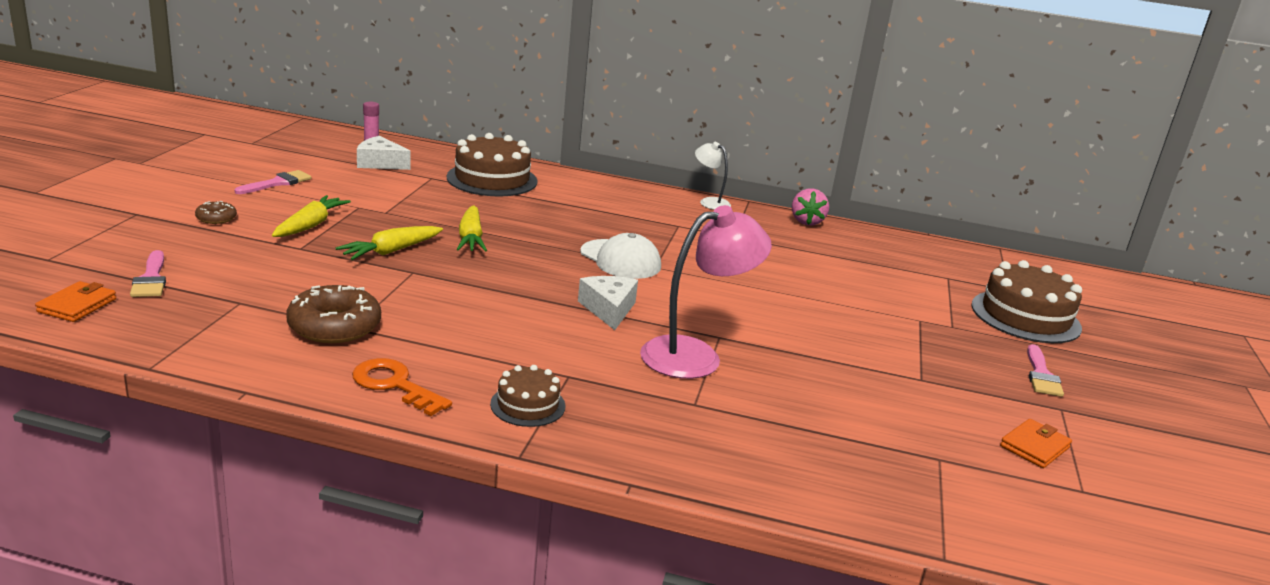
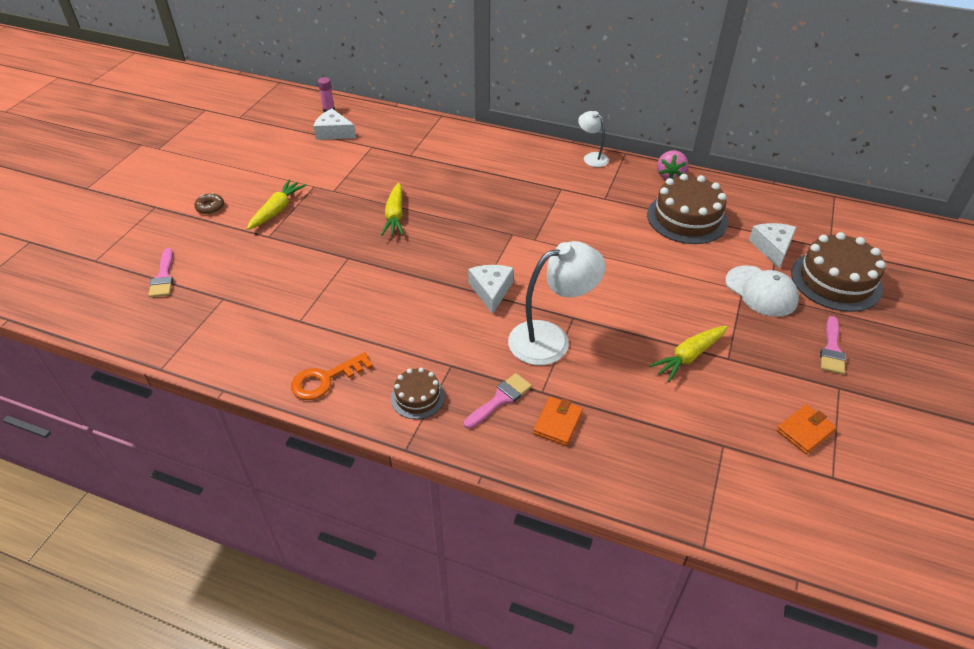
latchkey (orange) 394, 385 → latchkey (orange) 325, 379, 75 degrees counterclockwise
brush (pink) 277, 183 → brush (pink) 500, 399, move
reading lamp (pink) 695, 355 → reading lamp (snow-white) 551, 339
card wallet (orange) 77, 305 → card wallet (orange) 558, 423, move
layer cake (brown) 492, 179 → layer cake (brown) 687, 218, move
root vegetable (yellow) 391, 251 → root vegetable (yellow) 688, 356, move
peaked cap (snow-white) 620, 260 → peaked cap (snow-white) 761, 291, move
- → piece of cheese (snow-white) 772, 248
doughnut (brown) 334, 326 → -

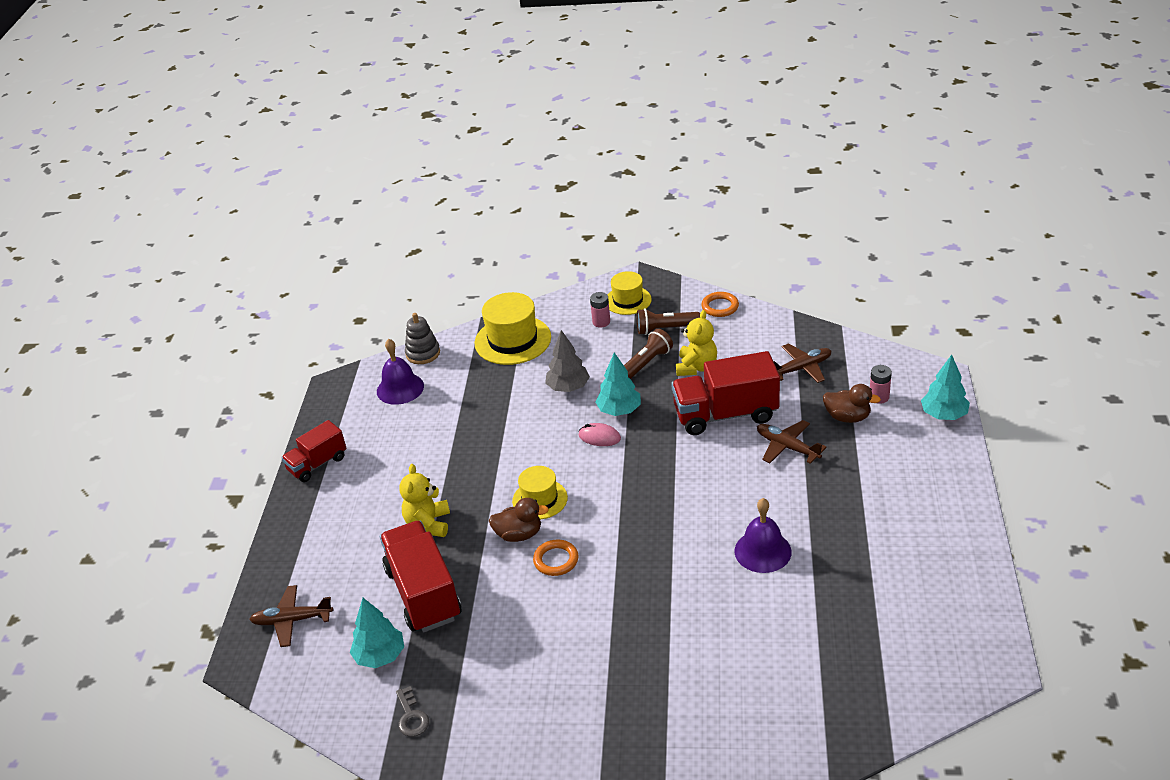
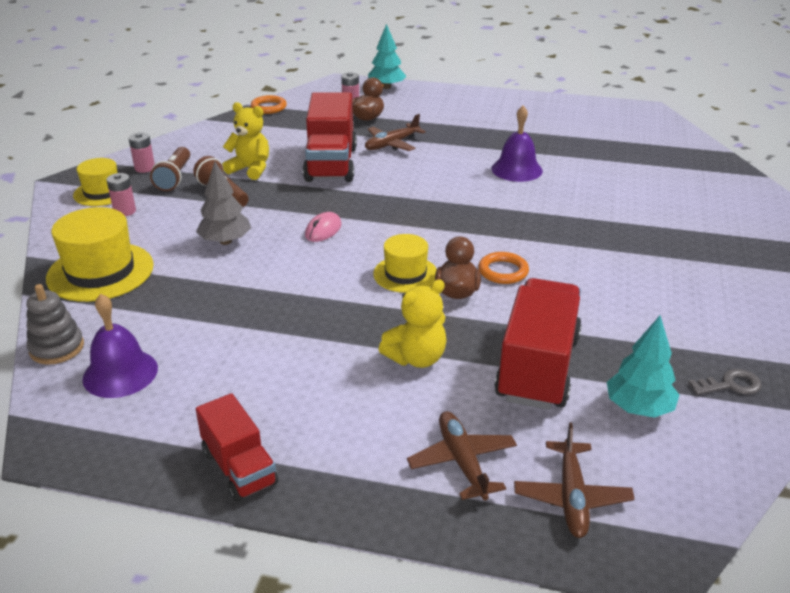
- → battery (pink) 145, 168
torus (orange) 720, 307 → torus (orange) 268, 107, move
teddy (yellow) 428, 524 → teddy (yellow) 416, 358, 45 degrees counterclockwise
toy plane (brown) 801, 368 → toy plane (brown) 462, 461, move
lorry (scarlet) 423, 593 → lorry (scarlet) 537, 368, 120 degrees clockwise
fir tree (aqua) 619, 410 → -

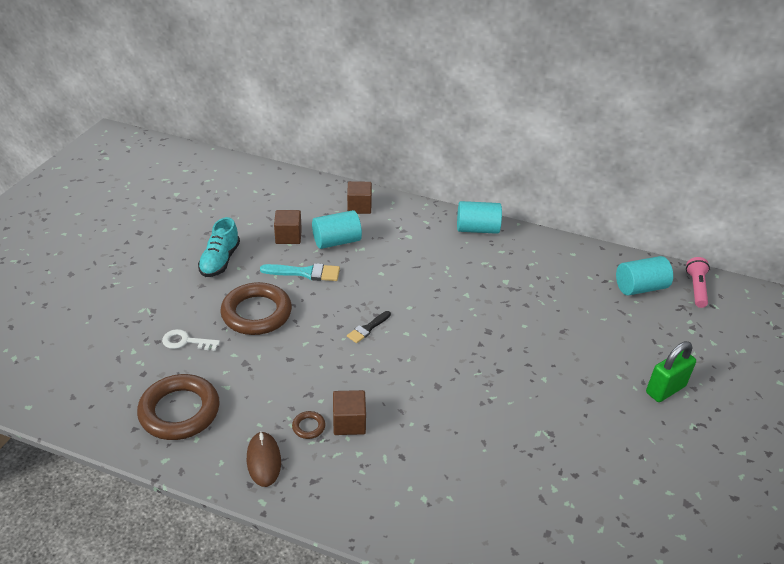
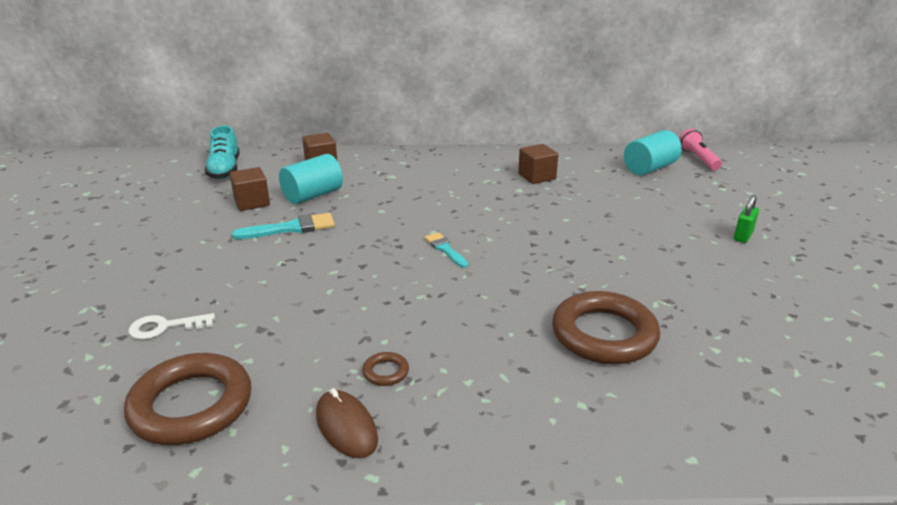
sneaker (aqua) 220, 261 → sneaker (aqua) 225, 170, move
- → brush (aqua) 445, 249
block (brown) 349, 422 → block (brown) 537, 176, move
torus (brown) 256, 313 → torus (brown) 604, 334, move
padlock (emerald) 665, 389 → padlock (emerald) 743, 236, x0.62
brush (ebony) 368, 328 → -
cylinder shape (aqua) 477, 229 → -

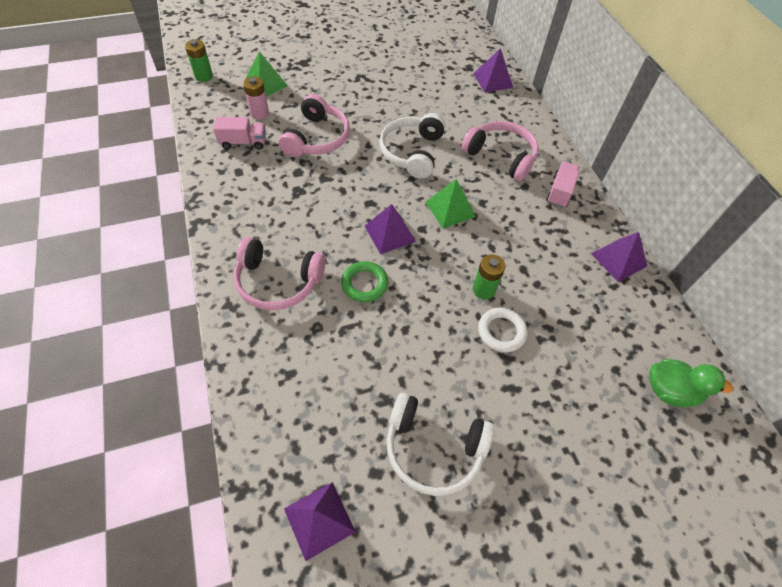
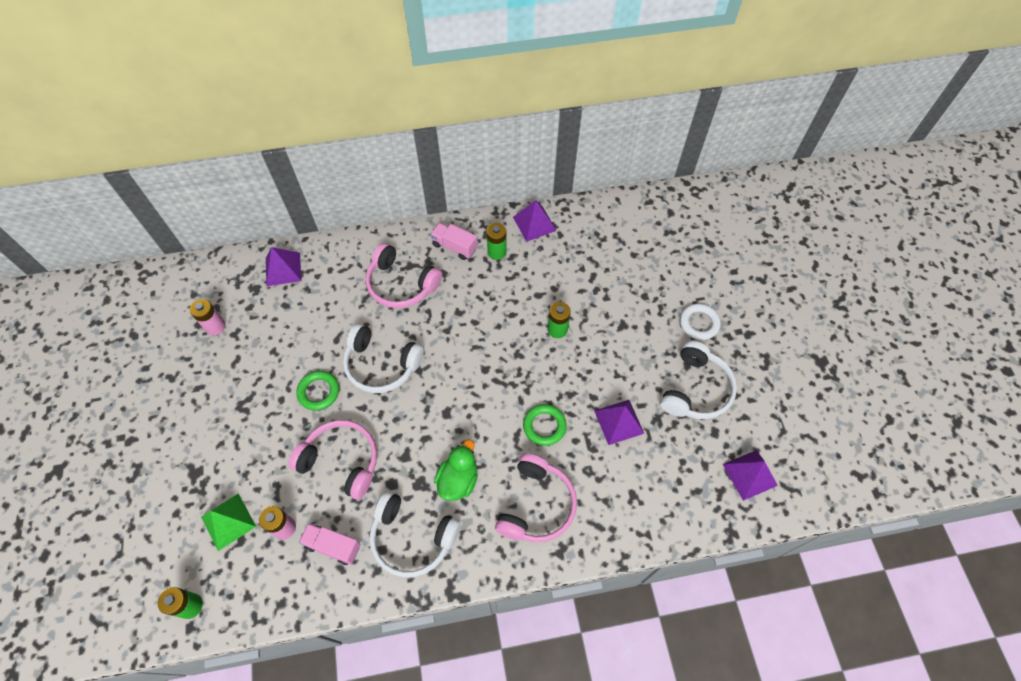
- → battery (pink) 215, 326
- → torus (emerald) 319, 392
lorry (pink) 243, 142 → lorry (pink) 333, 546, 75 degrees counterclockwise
headphones (pink) 501, 156 → headphones (pink) 401, 284, 105 degrees counterclockwise
- → headphones (snow-white) 412, 538
duck (emerald) 670, 391 → duck (emerald) 458, 480, move
- → battery (emerald) 497, 252
pyramid shape (purple) 389, 233 → pyramid shape (purple) 619, 422, move
torus (snow-white) 501, 332 → torus (snow-white) 699, 323, move
pyramid shape (emerald) 450, 209 → -

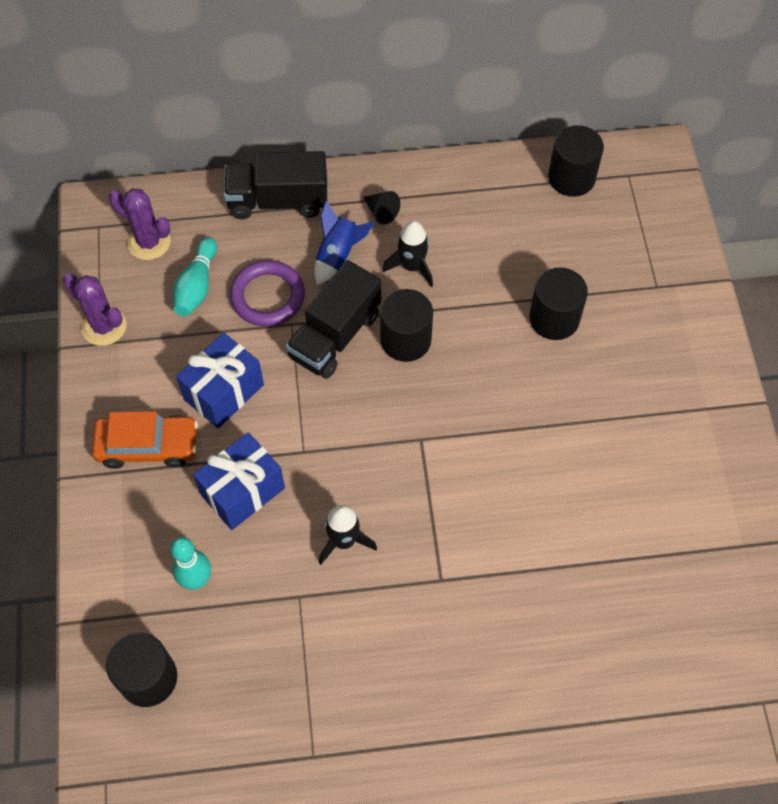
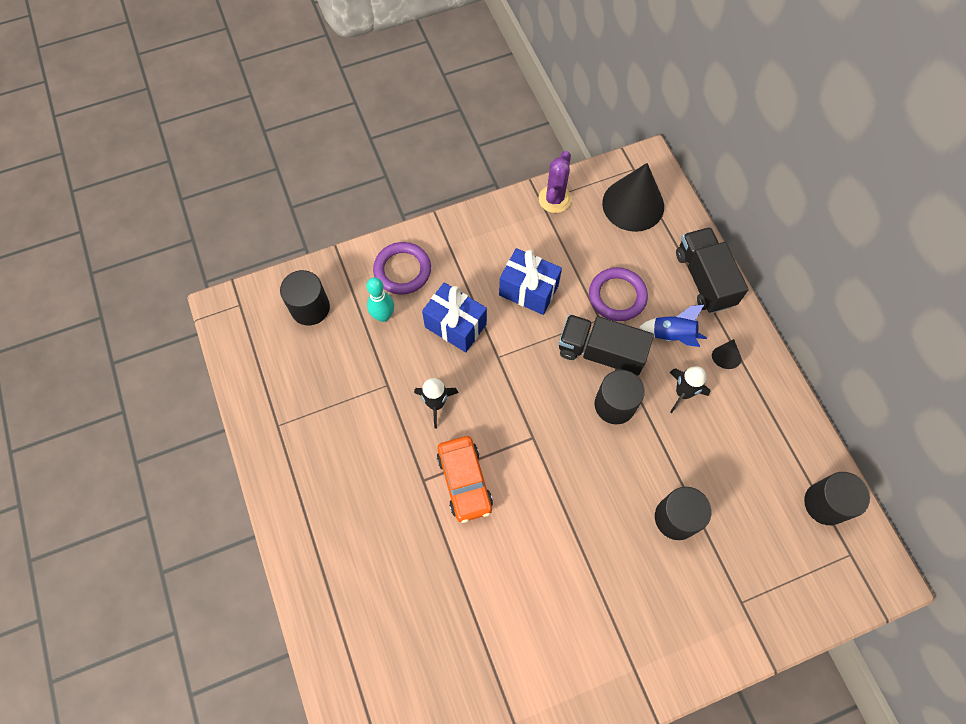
- → torus (purple) 402, 270
toy car (orange) 147, 446 → toy car (orange) 464, 481, move
prickly plant (purple) 149, 242 → solid cone (ebony) 633, 204
bowling pin (aqua) 197, 286 → -

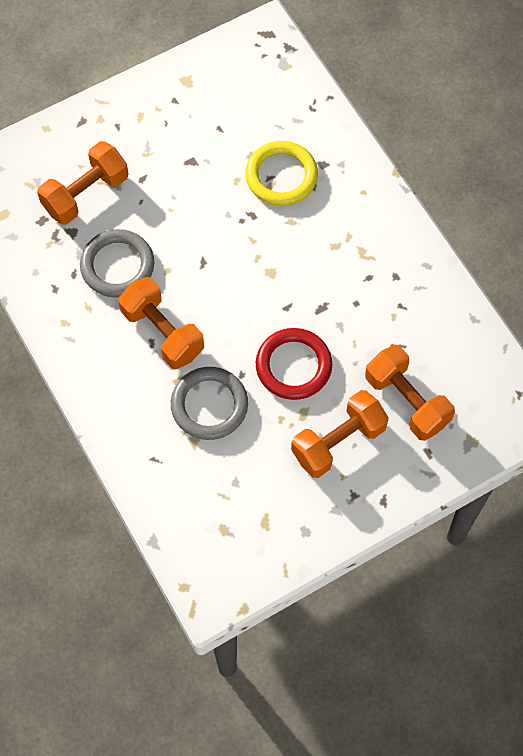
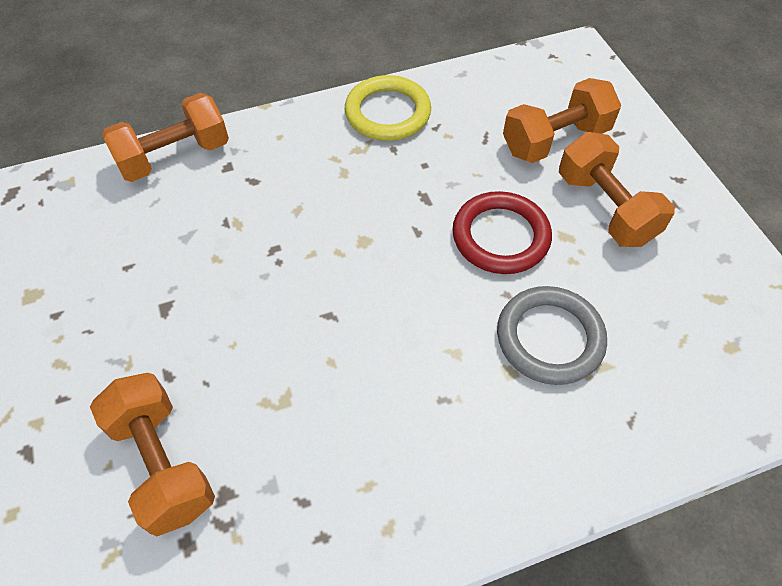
free weight (orange) 163, 332 → free weight (orange) 174, 156, move
torus (yellow) 281, 176 → torus (yellow) 387, 113, move
torus (grey) 117, 266 → -

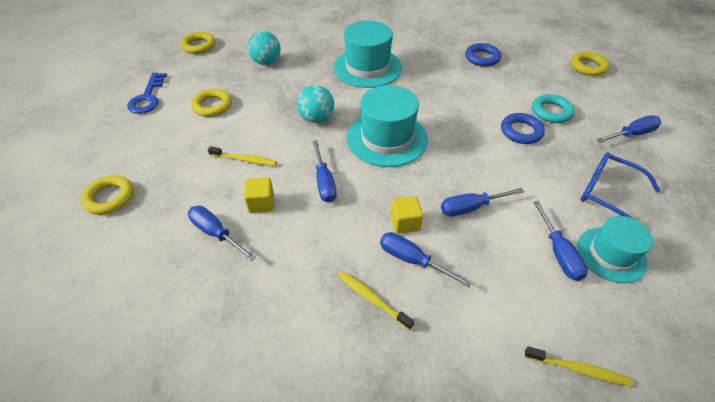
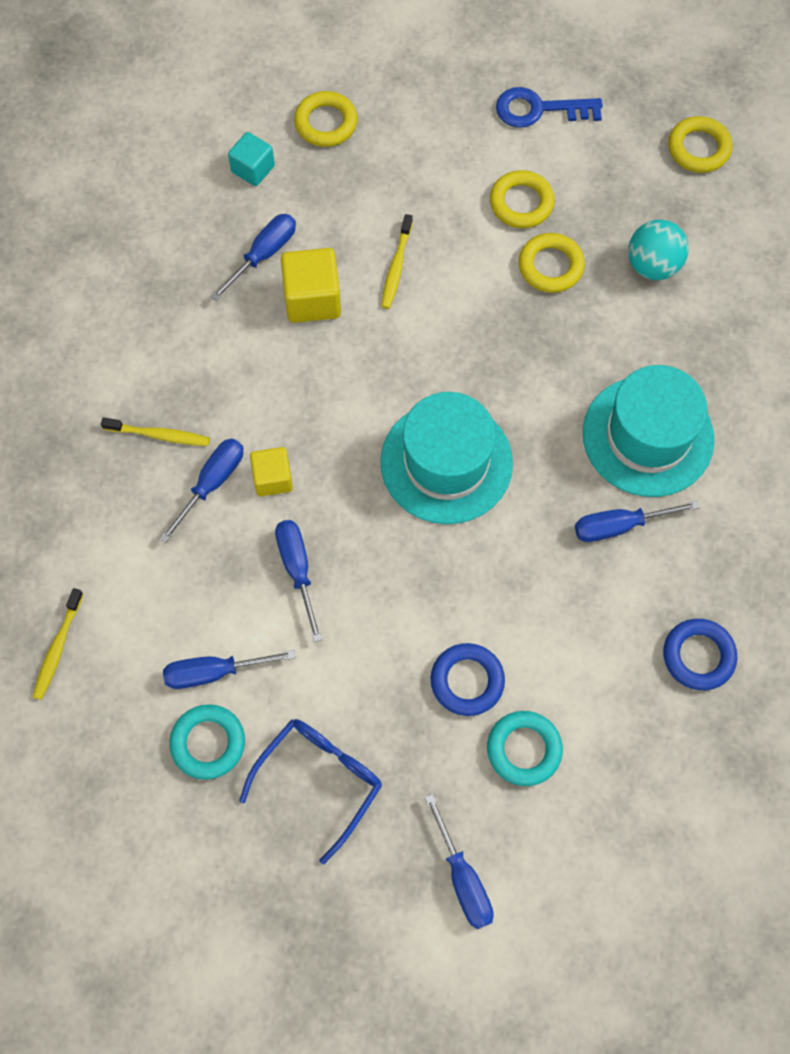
dental brush (yellow) 372, 299 → dental brush (yellow) 159, 435, 60 degrees clockwise
tall hat (aqua) 611, 254 → torus (aqua) 208, 743
- → block (aqua) 253, 169
block (yellow) 261, 203 → block (yellow) 312, 299, x1.54
torus (yellow) 588, 67 → torus (yellow) 550, 266, move
flat screwdriver (royal blue) 324, 182 → flat screwdriver (royal blue) 618, 526, move
sphere (aqua) 316, 118 → -

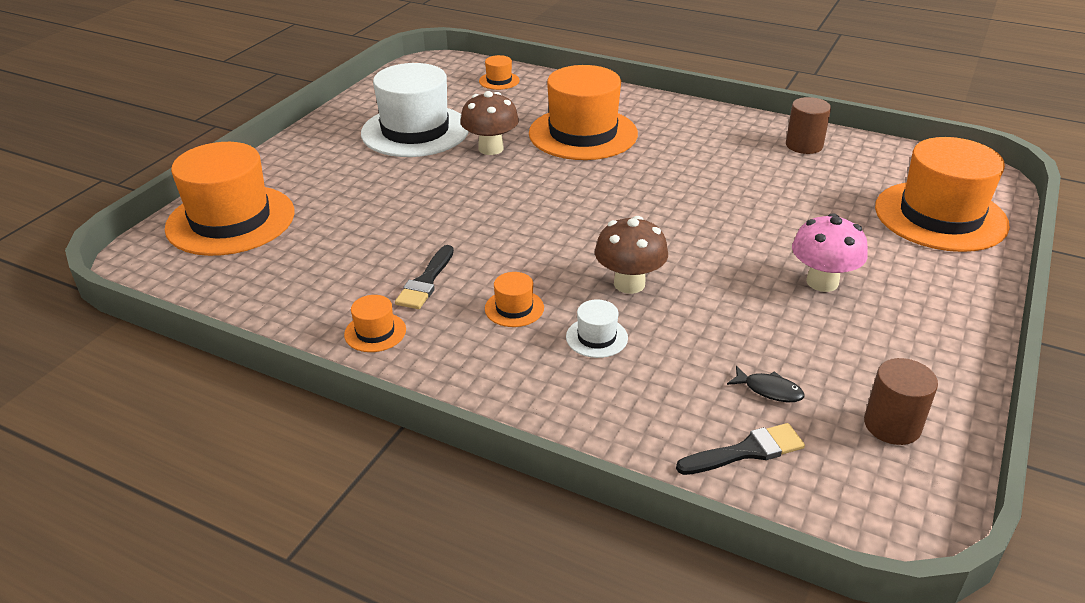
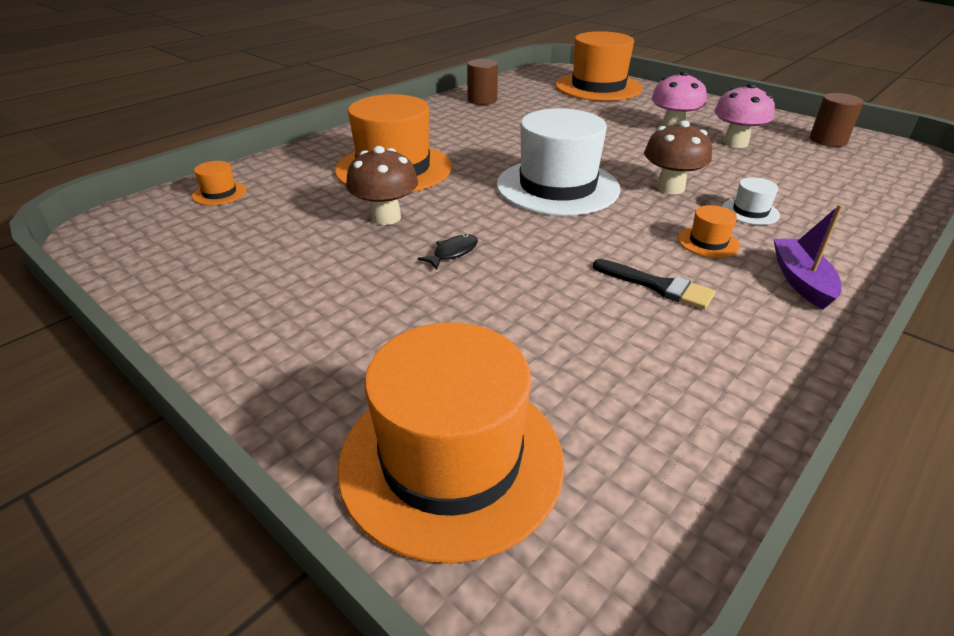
fish figure (ebony) 769, 390 → fish figure (ebony) 453, 253, move
tall hat (snow-white) 415, 131 → tall hat (snow-white) 557, 187, move
- → toadstool (pink) 735, 143
- → sailboat (purple) 801, 281
tall hat (orange) 375, 332 → -
brush (ebony) 746, 451 → -

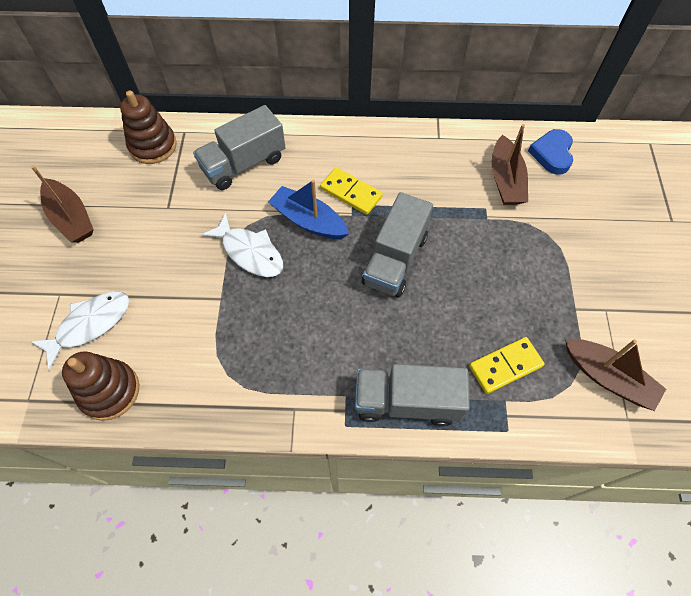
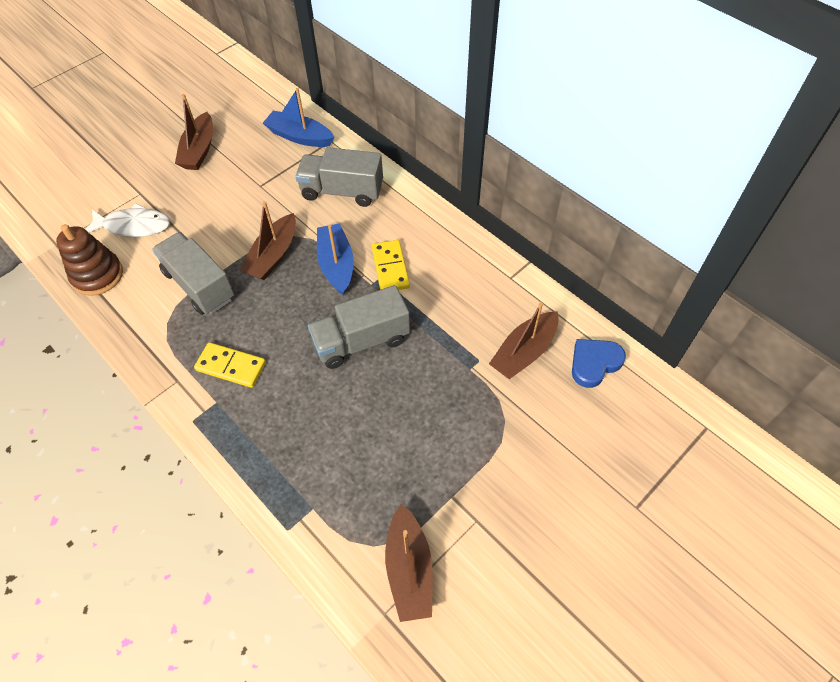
lorry (grey) 407, 402 → lorry (grey) 199, 285, move
domino (yellow) 505, 366 → domino (yellow) 231, 366, move
fish figure (snow-white) 250, 252 → sailboat (brown) 273, 255
stacking toy (brown) 153, 146 → sailboat (royal blue) 299, 137

